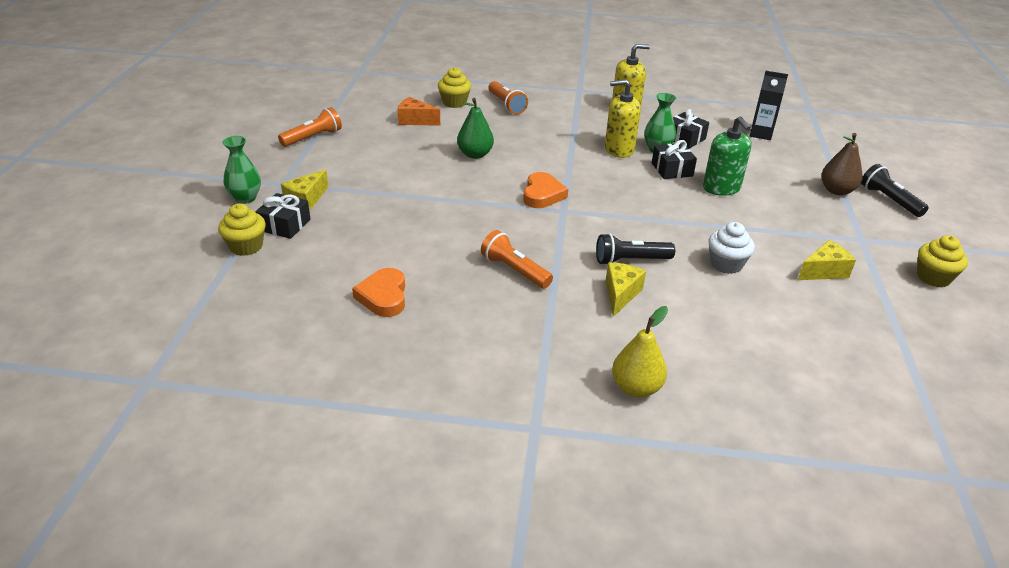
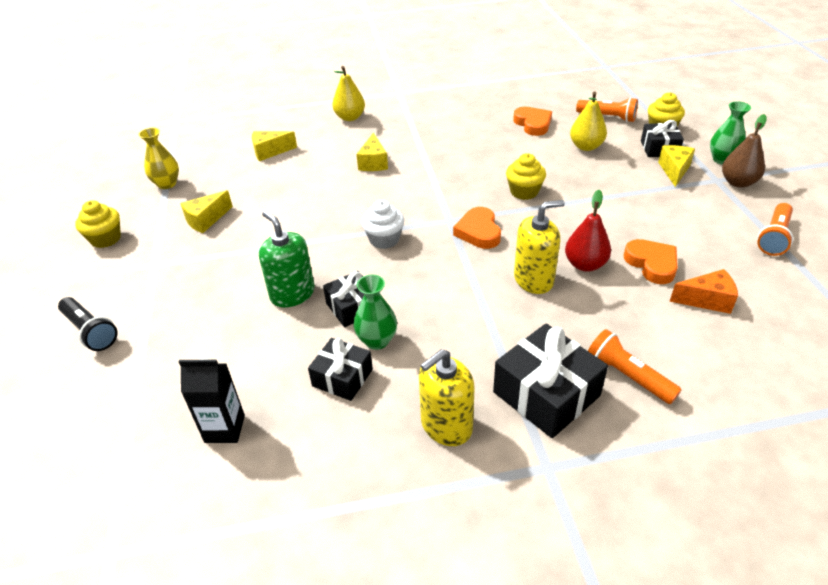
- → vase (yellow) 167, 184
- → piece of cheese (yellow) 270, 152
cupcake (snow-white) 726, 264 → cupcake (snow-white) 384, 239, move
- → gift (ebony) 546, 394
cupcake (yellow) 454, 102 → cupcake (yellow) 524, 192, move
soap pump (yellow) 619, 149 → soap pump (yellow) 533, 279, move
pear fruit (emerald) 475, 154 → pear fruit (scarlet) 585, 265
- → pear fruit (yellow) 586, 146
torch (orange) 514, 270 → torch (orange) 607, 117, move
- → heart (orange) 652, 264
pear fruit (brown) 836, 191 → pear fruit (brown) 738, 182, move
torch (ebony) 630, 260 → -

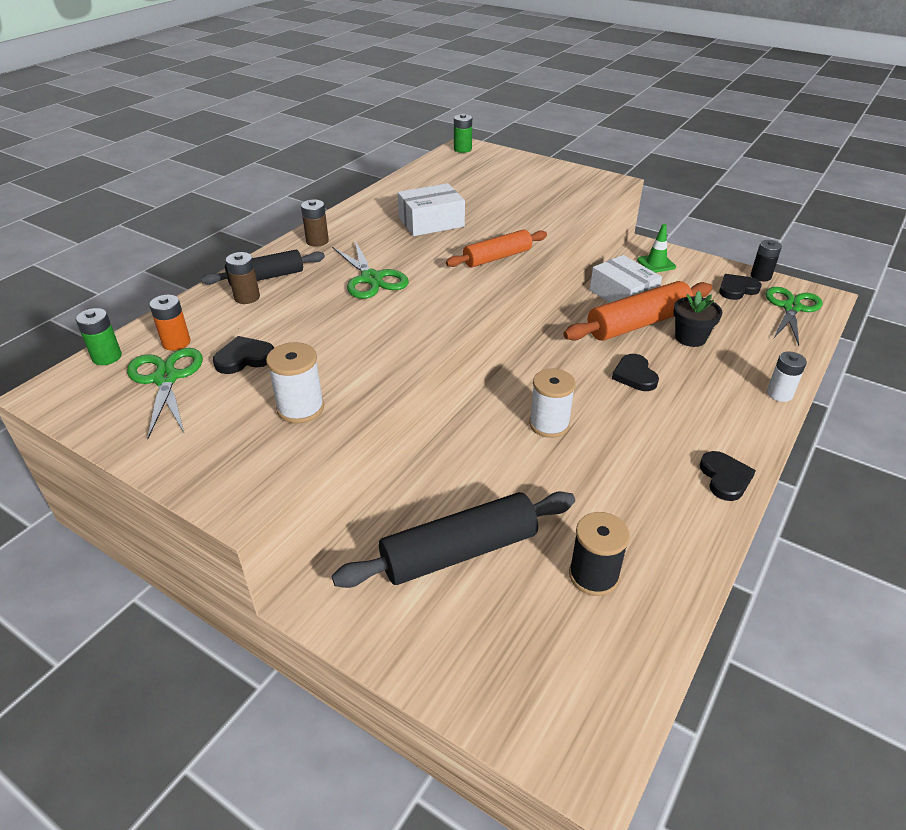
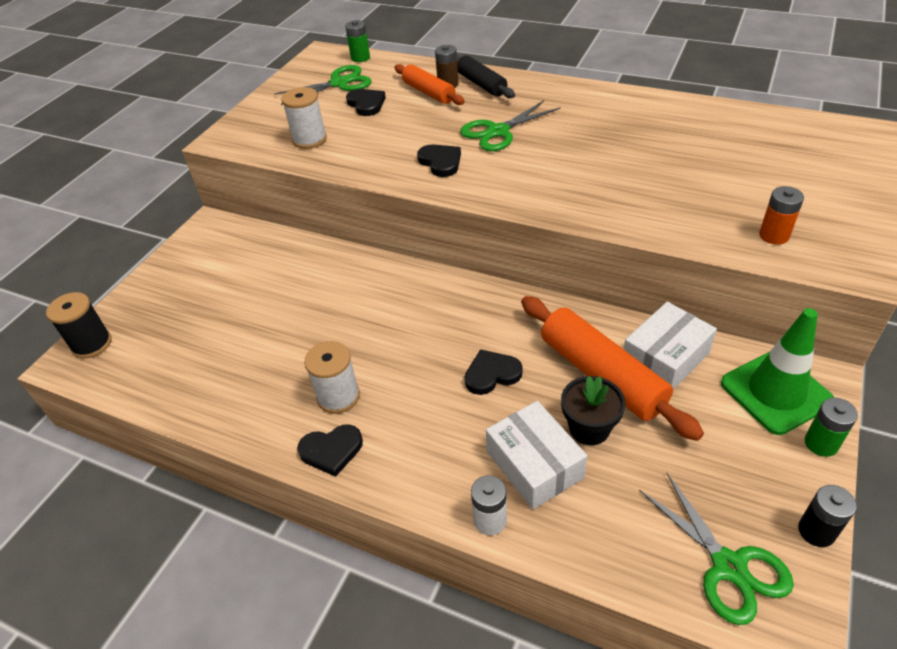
spool (ebony) 593, 575 → spool (ebony) 92, 344, move
spool (snow-white) 549, 424 → spool (snow-white) 338, 396, move
rolling pin (orange) 497, 257 → rolling pin (orange) 429, 92, move
heart (ebony) 737, 289 → heart (ebony) 440, 162, move
box (snow-white) 431, 222 → box (snow-white) 534, 464, move
shears (emerald) 791, 308 → shears (emerald) 728, 566, 45 degrees clockwise
road cone (emerald) 656, 263 → road cone (emerald) 776, 392, x1.79
battery (orange) 176, 342 → battery (orange) 774, 235, move
battery (emerald) 462, 149 → battery (emerald) 821, 443, move
battery (brown) 317, 241 → -
rolling pin (ebony) 459, 552 → -

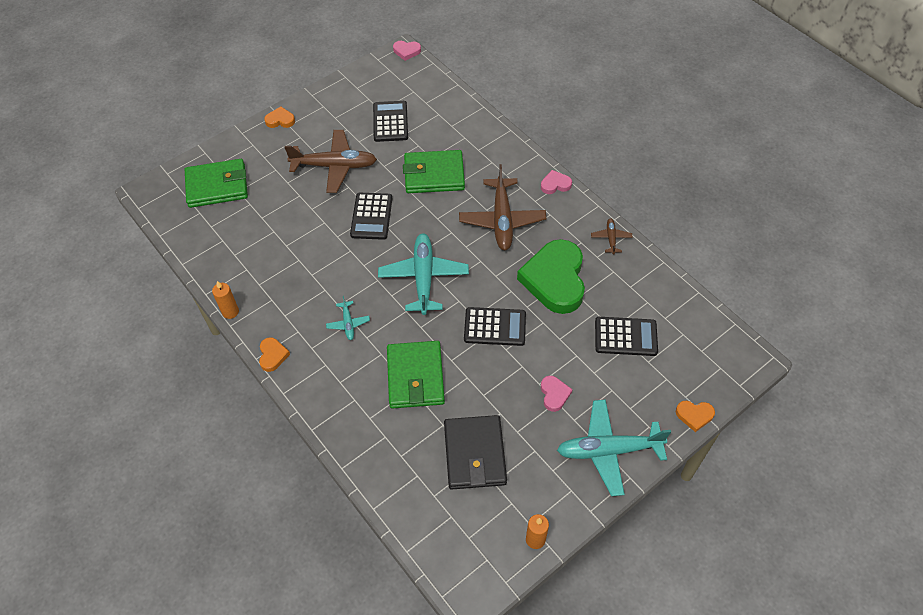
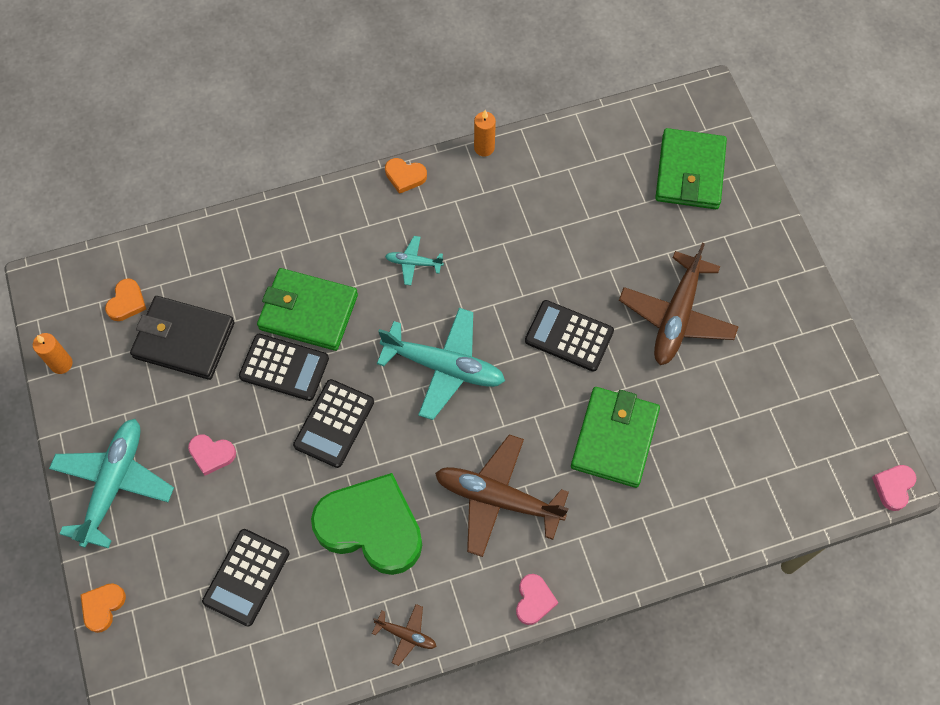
heart (orange) 280, 120 → heart (orange) 127, 302, move
calculator (ebony) 390, 122 → calculator (ebony) 284, 367, move

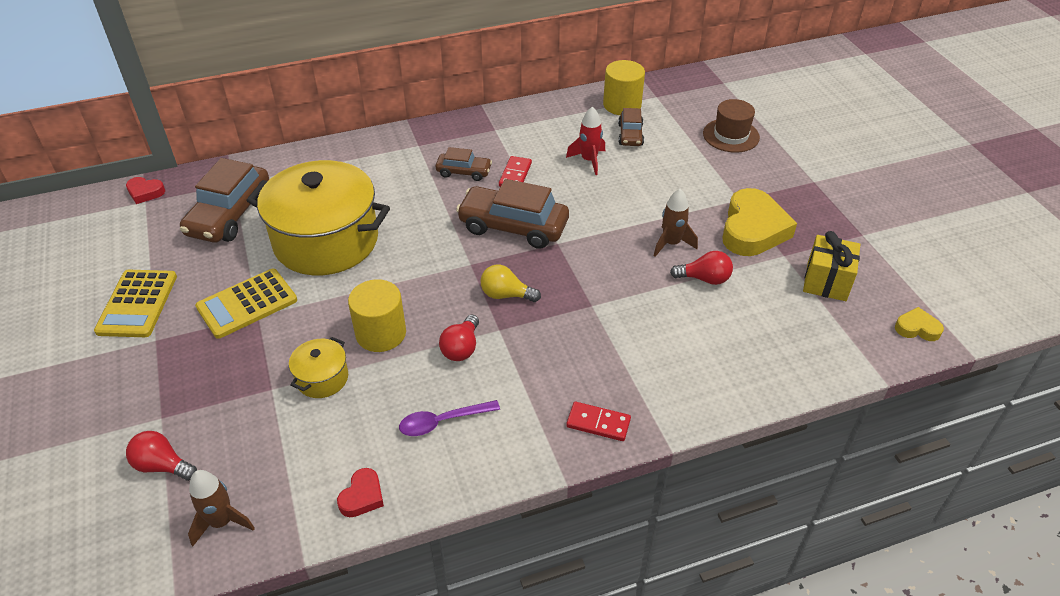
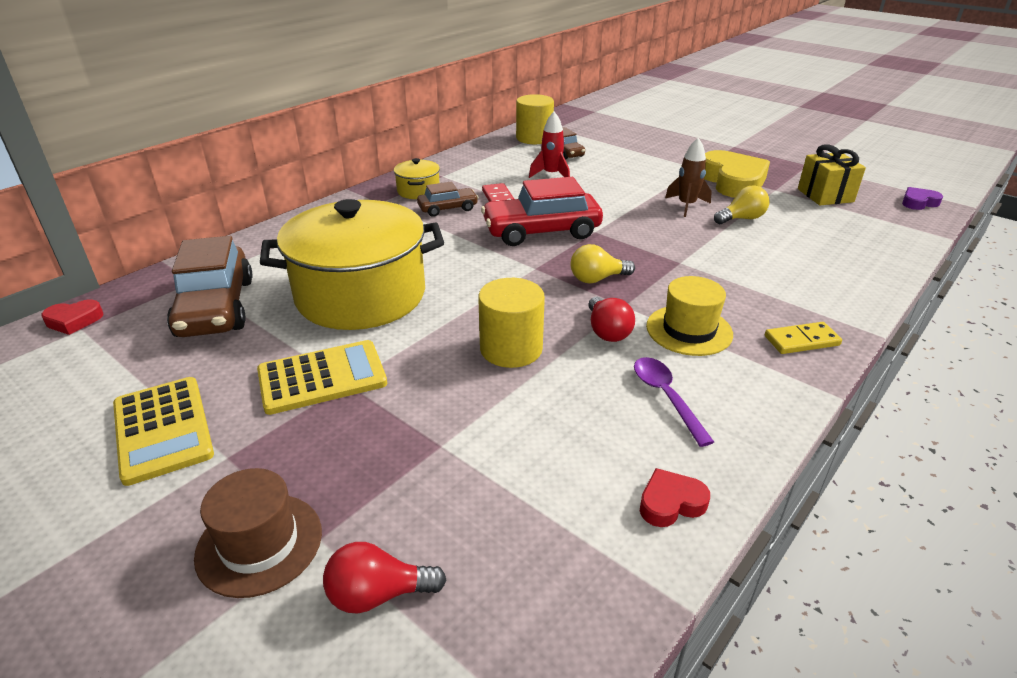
tall hat (brown) 731, 135 → tall hat (brown) 259, 544, move
calculator (yellow) 247, 304 → calculator (yellow) 322, 377, 135 degrees counterclockwise
cooking pot (yellow) 322, 378 → cooking pot (yellow) 418, 191, move
toy car (brown) 513, 226 → toy car (scarlet) 541, 231
tablespoon (purple) 442, 422 → tablespoon (purple) 666, 397, 120 degrees clockwise
heart (scarlet) 362, 496 → heart (scarlet) 670, 503, 105 degrees counterclockwise
- → tall hat (yellow) 689, 330
light bulb (scarlet) 704, 279 → light bulb (yellow) 741, 219
domino (scarlet) 598, 423 → domino (yellow) 801, 341
heart (yellow) 917, 328 → heart (purple) 918, 202
spaceship (brown) 222, 522 → -

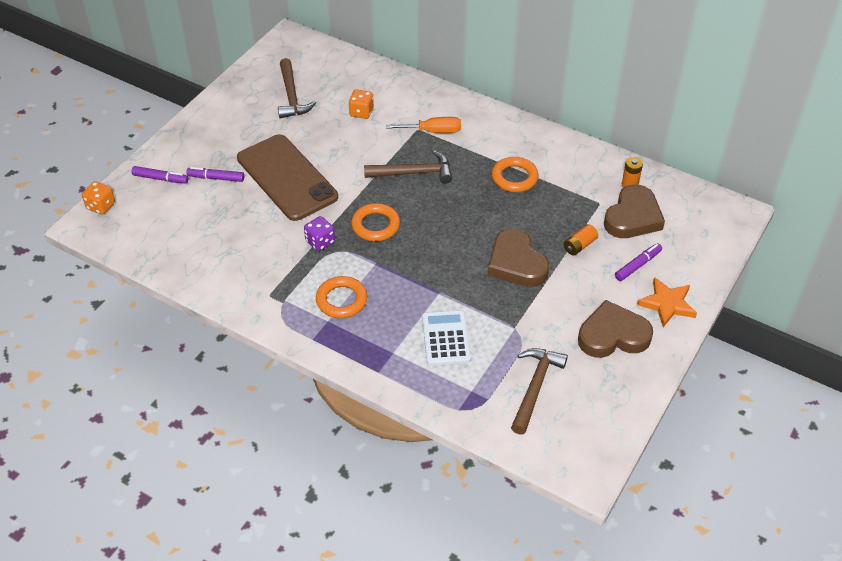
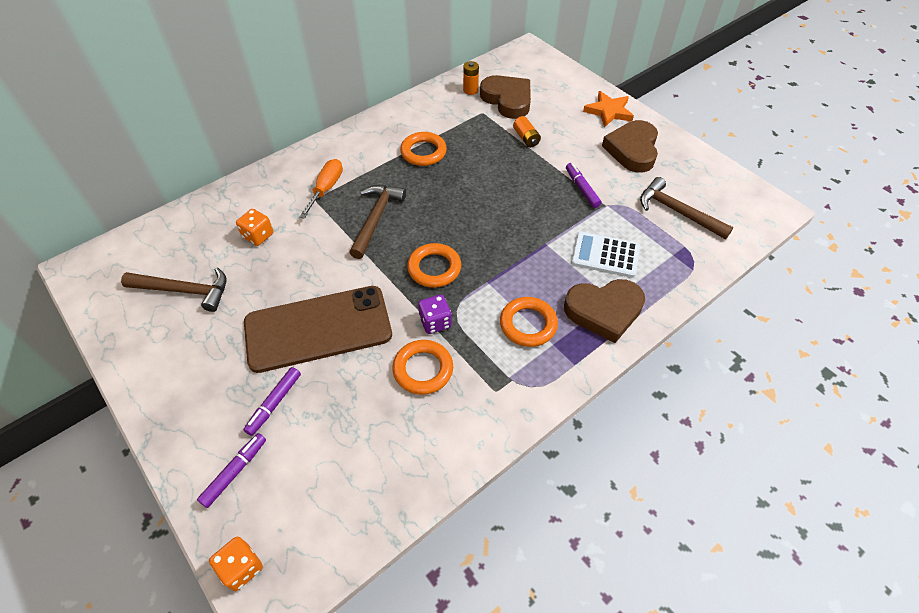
- → torus (orange) 423, 369
heart (brown) 516, 263 → heart (brown) 604, 311, move
marker pen (purple) 637, 265 → marker pen (purple) 581, 188, move

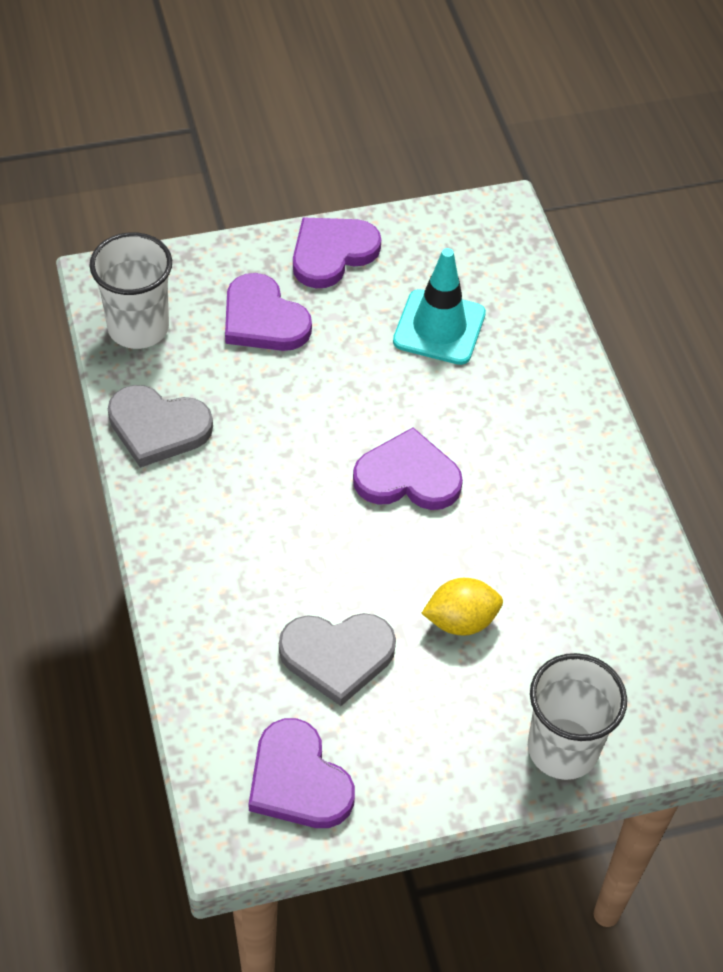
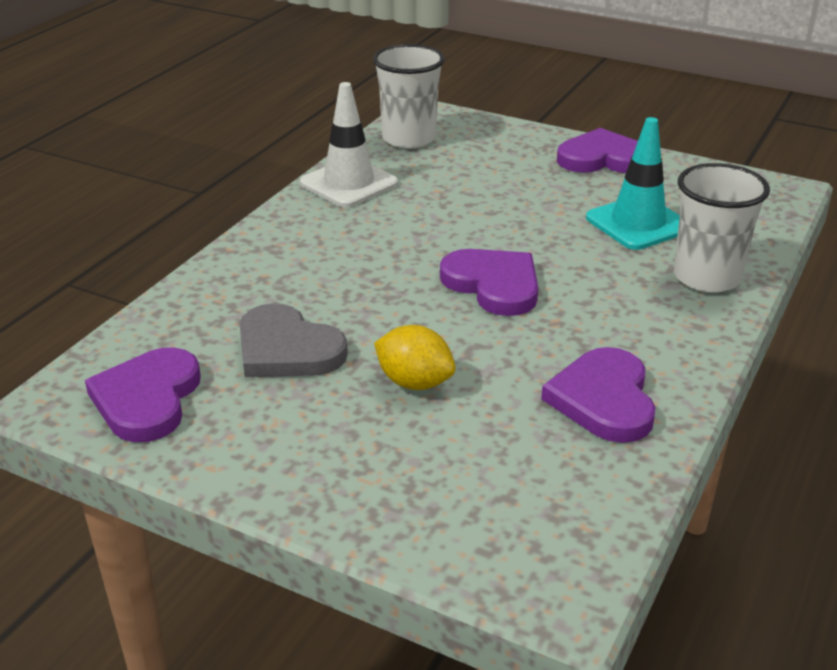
heart (grey) 158, 427 → road cone (snow-white) 349, 183
heart (purple) 263, 319 → heart (purple) 603, 399, move
beaker (snow-white) 562, 748 → beaker (snow-white) 706, 277, move

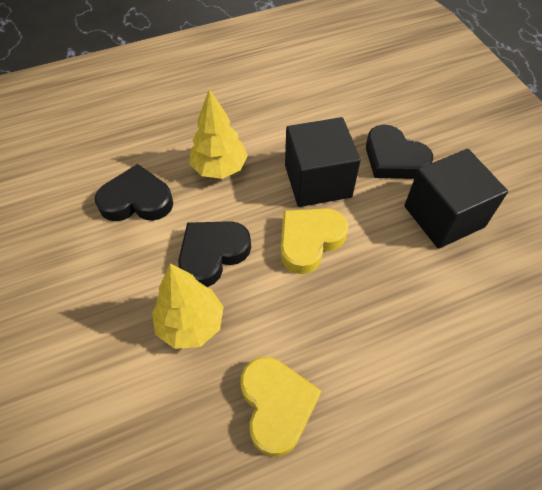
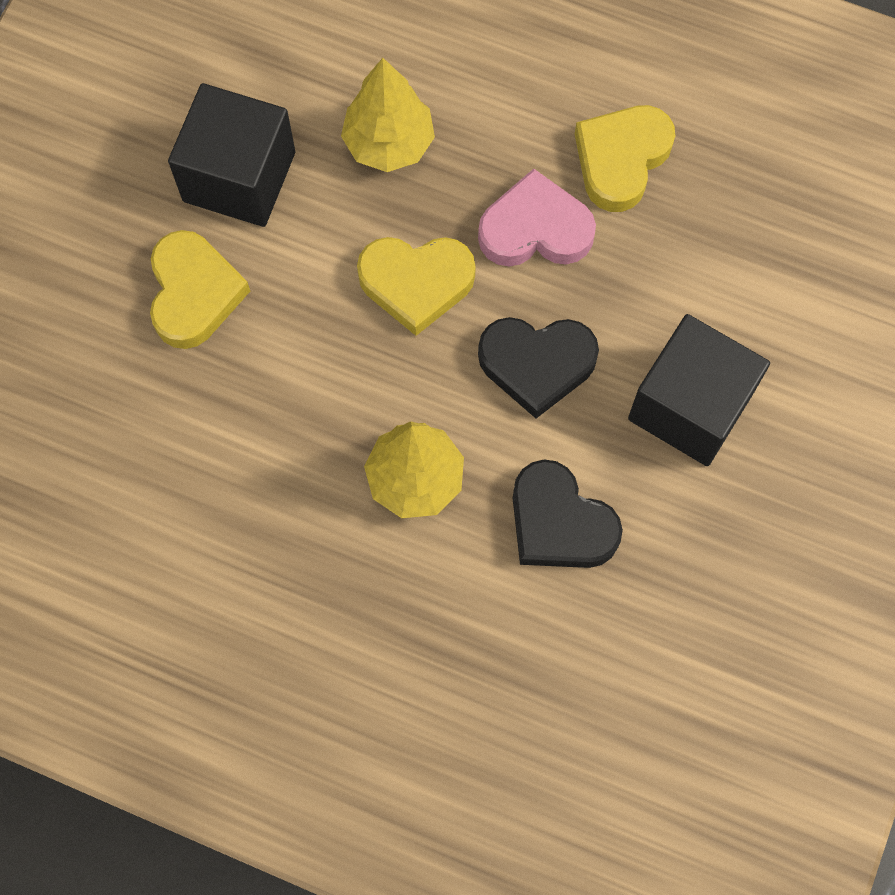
heart (ebony) 394, 158 → heart (yellow) 194, 293
fir tree (yellow) 190, 324 → fir tree (yellow) 389, 143, move
- → heart (pink) 535, 229
block (ebony) 317, 181 → block (ebony) 690, 406, move

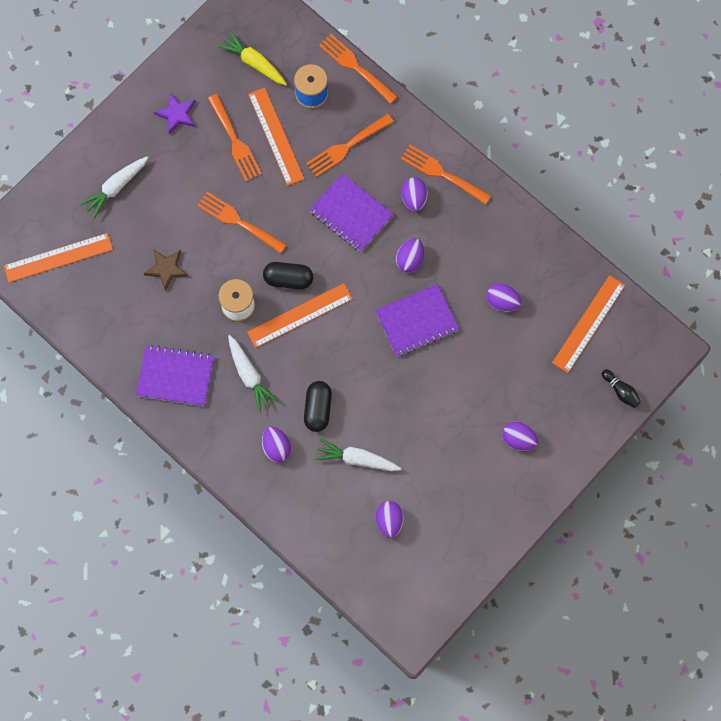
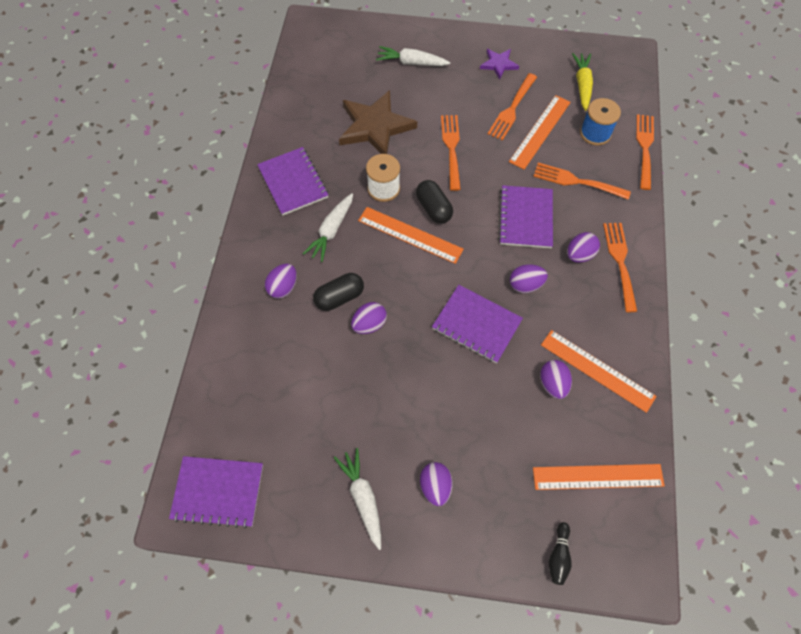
- → notebook (purple) 218, 492
root vegetable (snow-white) 357, 459 → root vegetable (snow-white) 363, 498, move
five-pointed star (brown) 166, 269 → five-pointed star (brown) 375, 126, x1.95
toy egg (purple) 389, 521 → toy egg (purple) 369, 324, move
measuring stick (orange) 58, 257 → measuring stick (orange) 597, 370, move

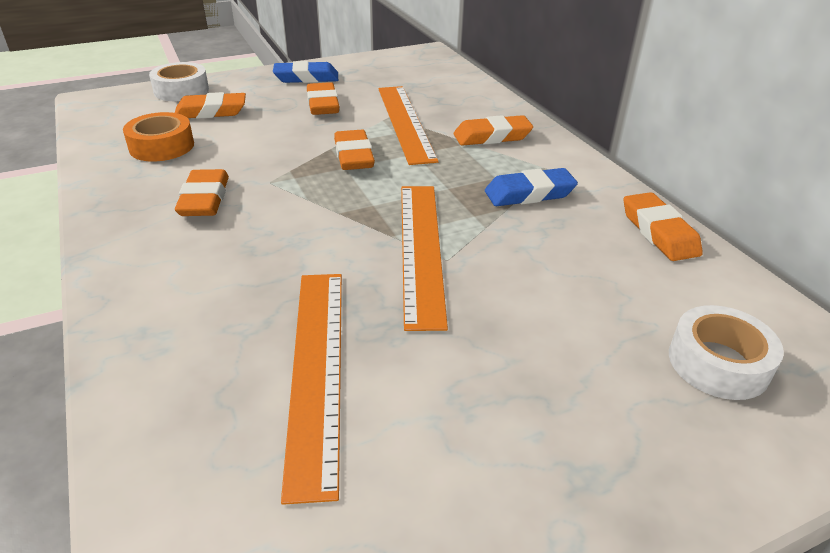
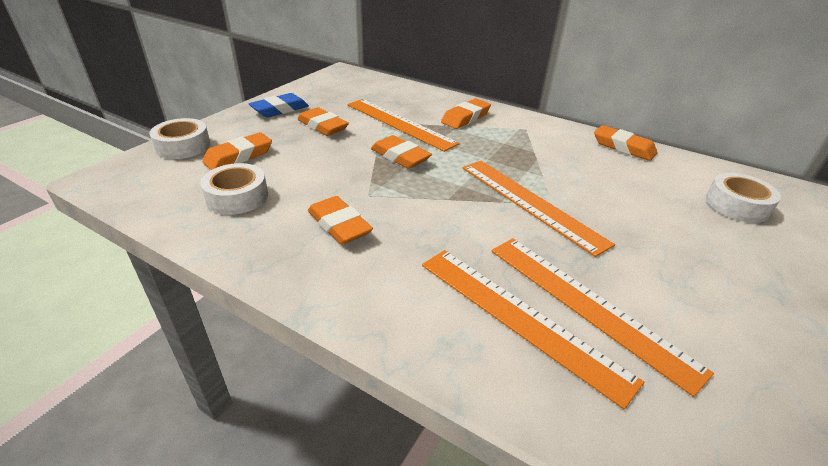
roll of tape (orange) 161, 146 → roll of tape (snow-white) 237, 197
- → measuring stick (orange) 519, 317
gum eraser (royal blue) 529, 194 → -

